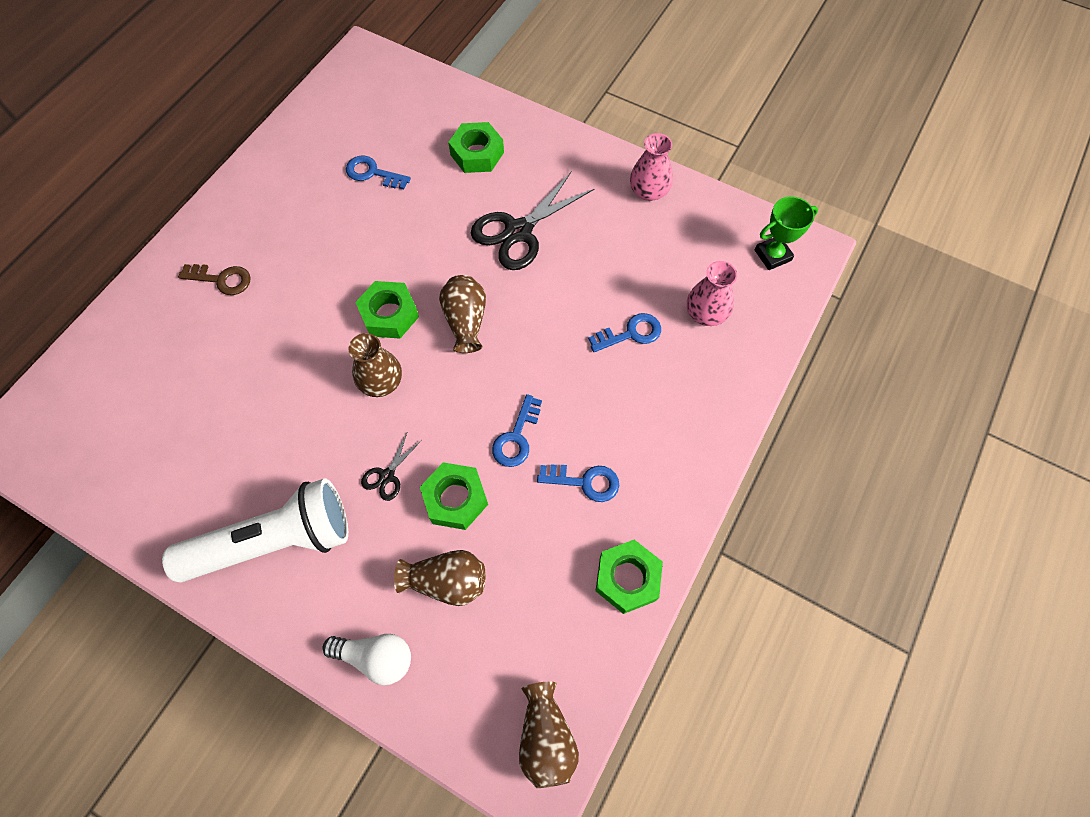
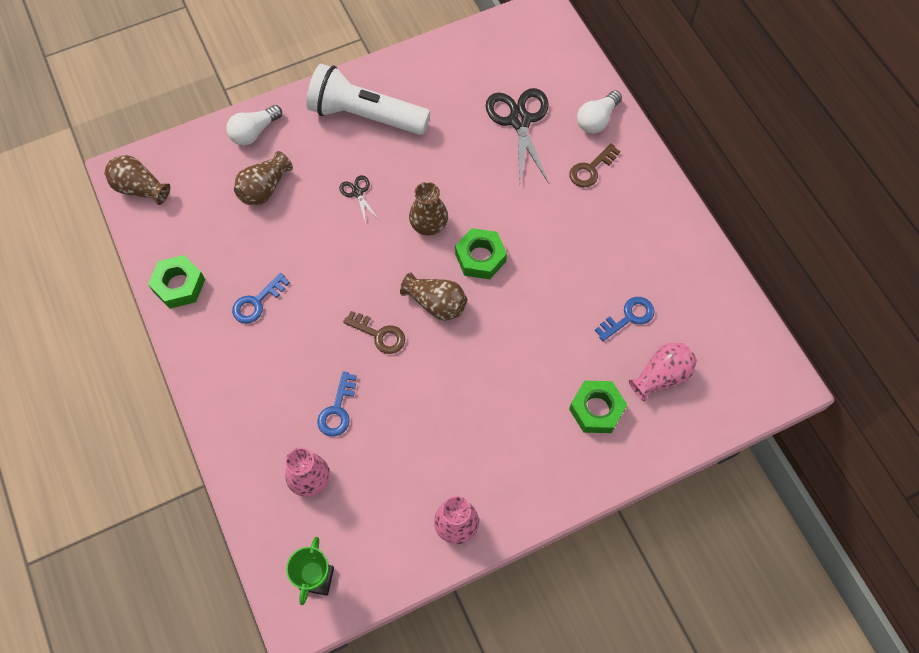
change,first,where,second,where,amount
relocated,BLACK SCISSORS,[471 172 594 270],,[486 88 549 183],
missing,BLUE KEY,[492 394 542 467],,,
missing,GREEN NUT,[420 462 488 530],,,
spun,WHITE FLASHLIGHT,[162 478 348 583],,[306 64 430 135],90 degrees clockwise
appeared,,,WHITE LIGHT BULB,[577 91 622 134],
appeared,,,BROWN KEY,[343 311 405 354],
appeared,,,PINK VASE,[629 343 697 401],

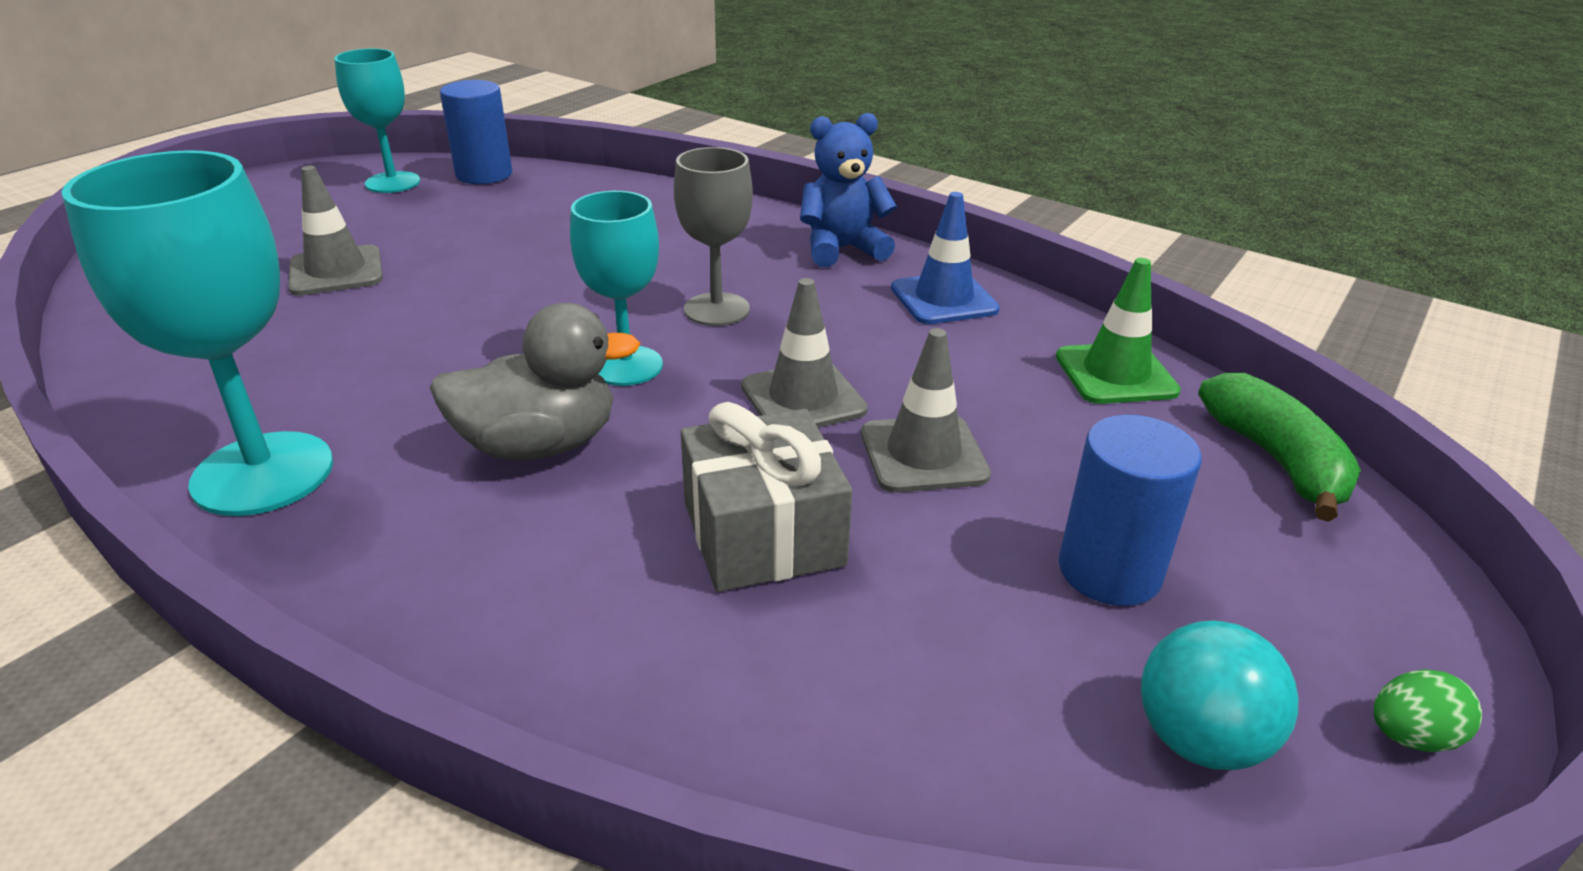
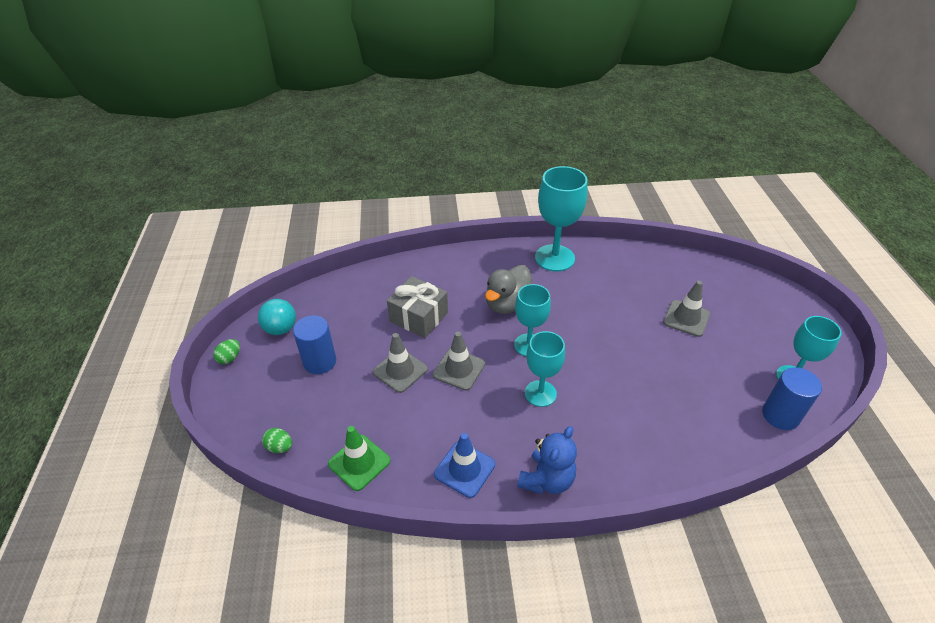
change,first,where,second,where,amount
colour,GREY GOBLET,[674 147 753 326],TURQUOISE GOBLET,[525 331 565 407],
exchanged,GREEN BANANA,[1198 373 1361 522],GREEN EGG,[262 428 292 453],

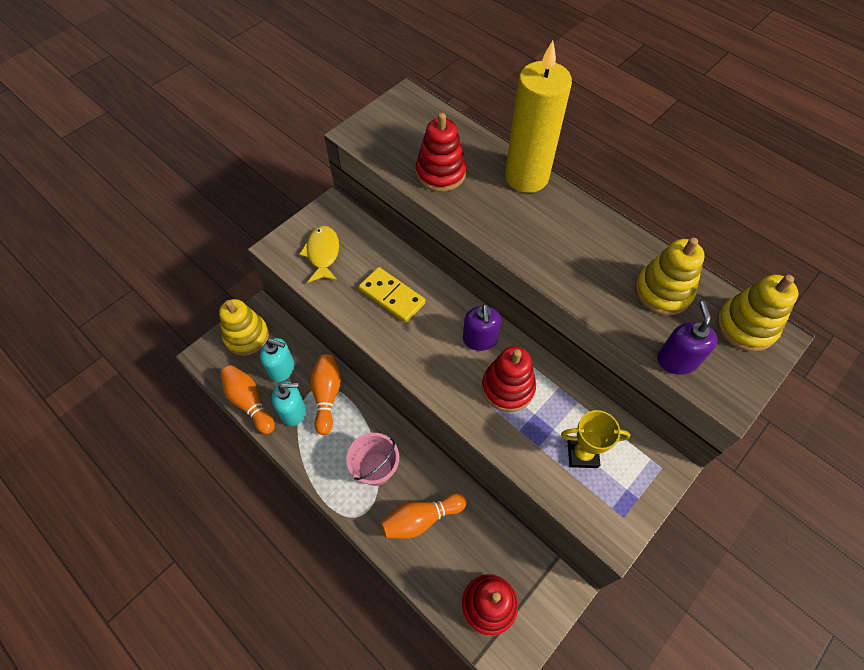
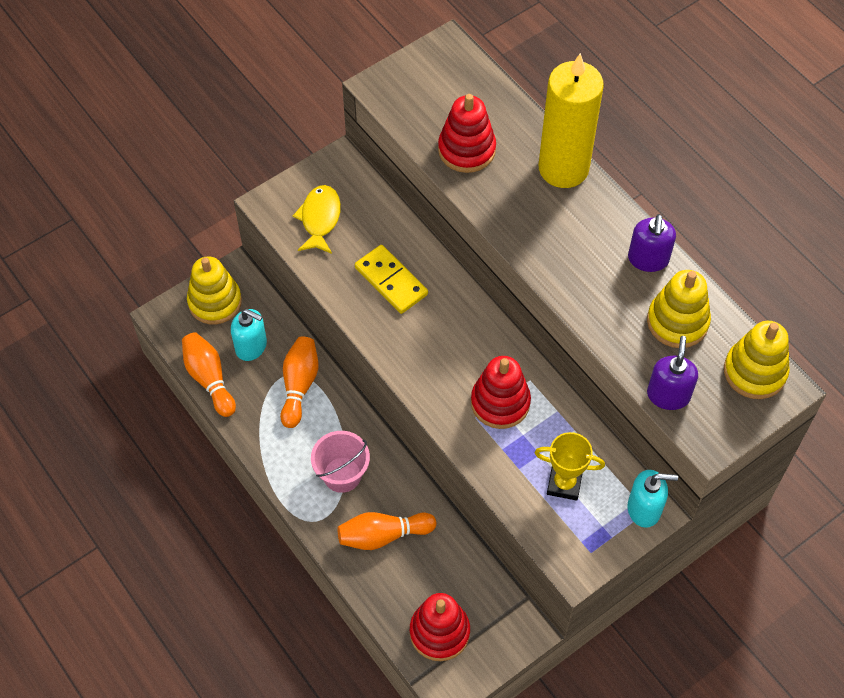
change,first,where,second,where,amount
relocated,PURPLE SOAP DISPENSER,[463 304 501 351],,[628 214 676 272],
relocated,TURQUOISE SOAP DISPENSER,[272 381 306 426],,[628 470 678 528],

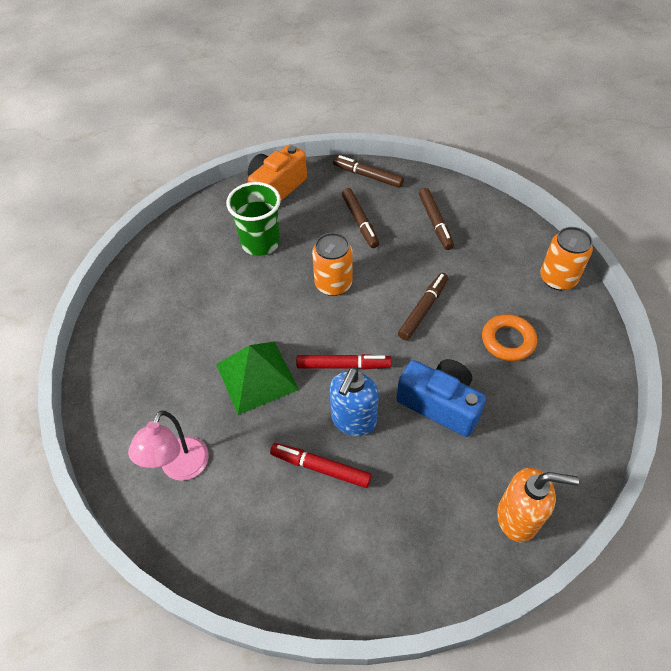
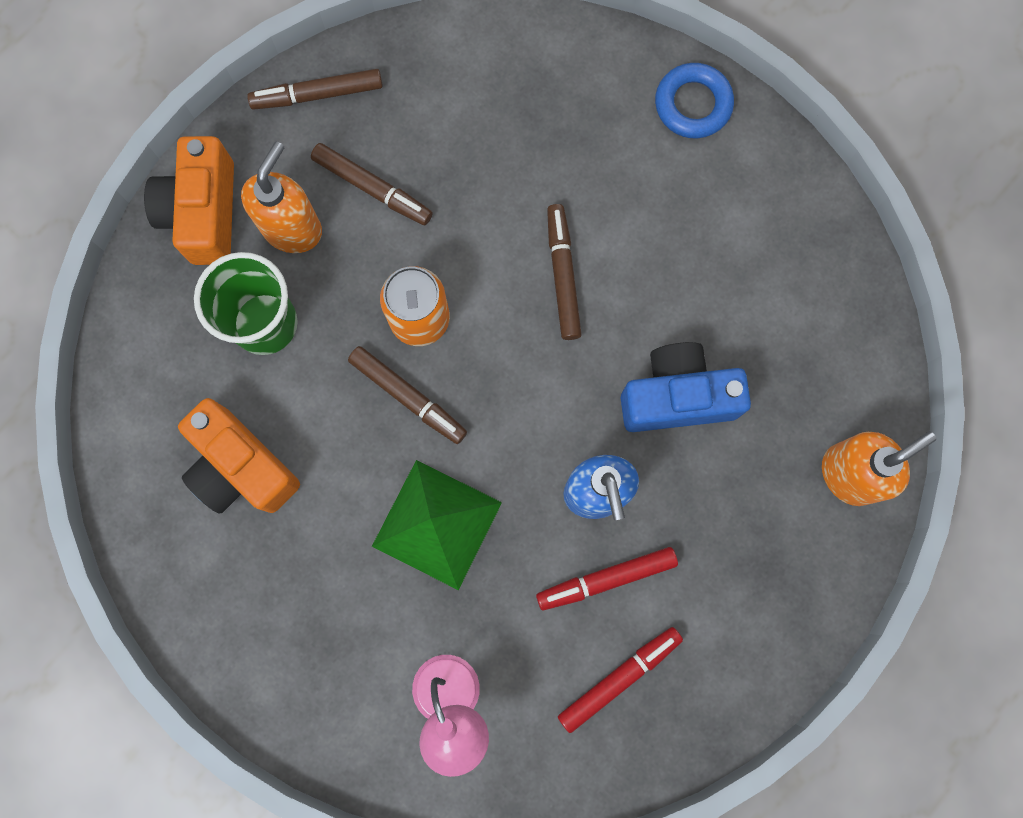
change,first,where,second,where,amount
relocated,BROWN MARKER,[419 188 454 250],,[348 346 467 444],
exchanged,ORANGE CAN,[540 227 593 290],BLUE RING,[655 63 734 138],
missing,ORANGE RING,[482 314 537 361],,,
relocated,RED MARKER,[296 354 391 369],,[558 627 683 733],
appeared,,,ORANGE SOAP DISPENSER,[241 142 322 253],
appeared,,,ORANGE CAMERA,[178 398 300 514],

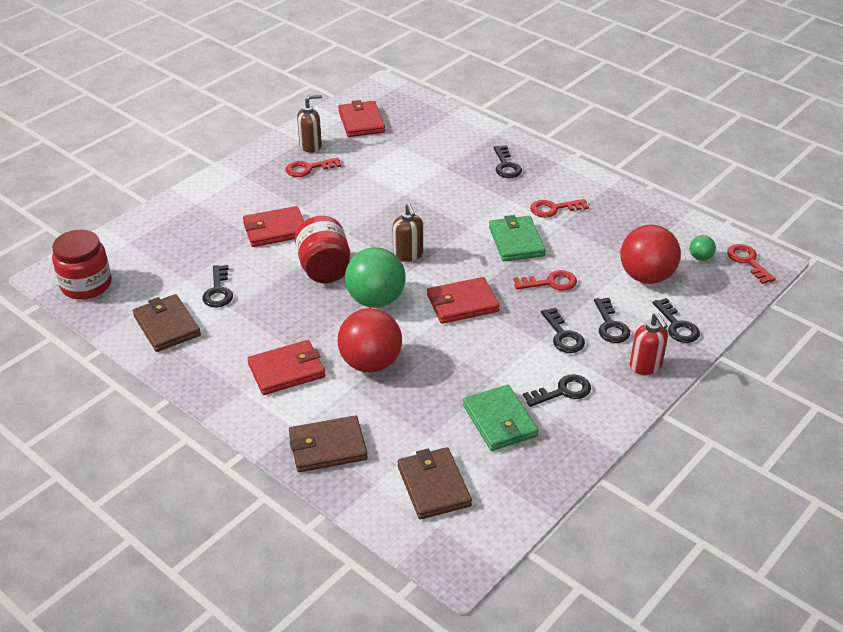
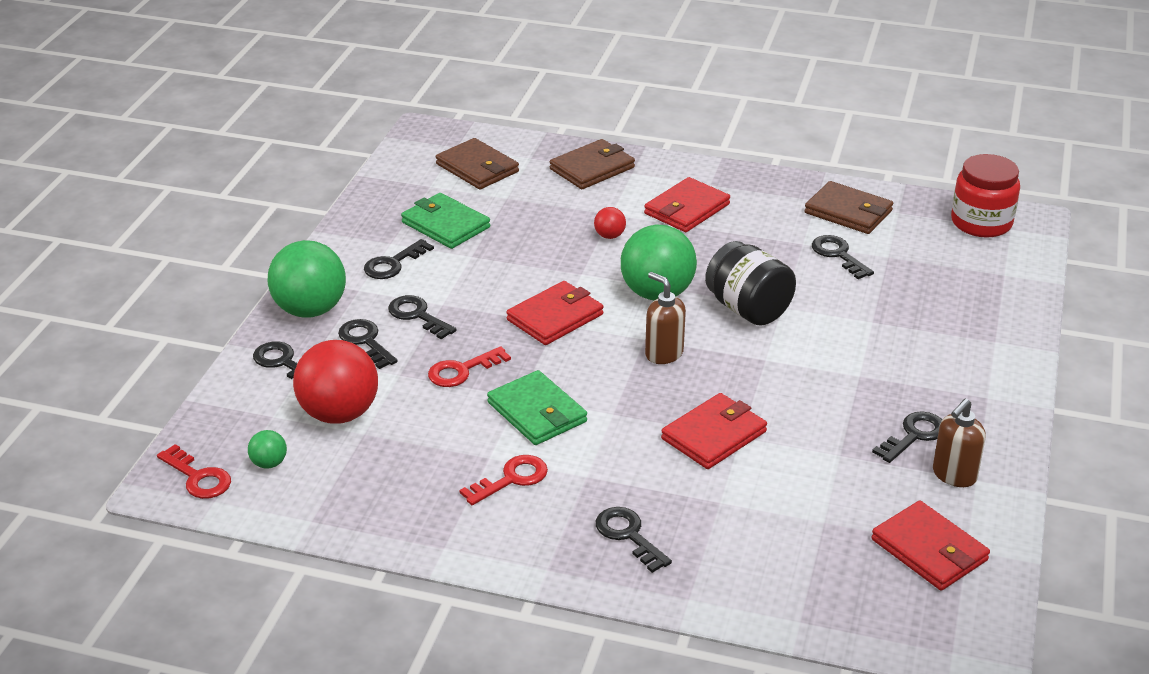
change,first,where,second,where,amount
colour,RED KEY,[285 157 341 177],BLACK KEY,[872 411 942 463],
relocated,RED WALLET,[243 206 304 247],,[661 393 767 469],
colour,RED JAR,[295 216 350 283],BLACK JAR,[705 241 796 325],
size,RED BALL,[337 308 402 373],,[594 207 626 239],x0.44
exchanged,RED SOAP DISPENSER,[630 313 668 375],GREEN BALL,[268 240 346 318],

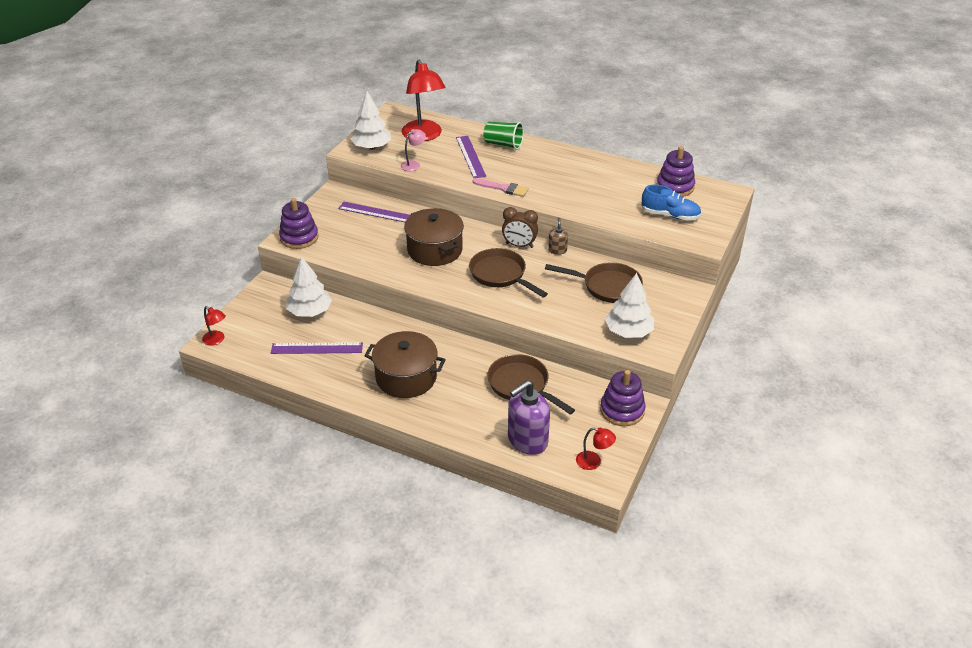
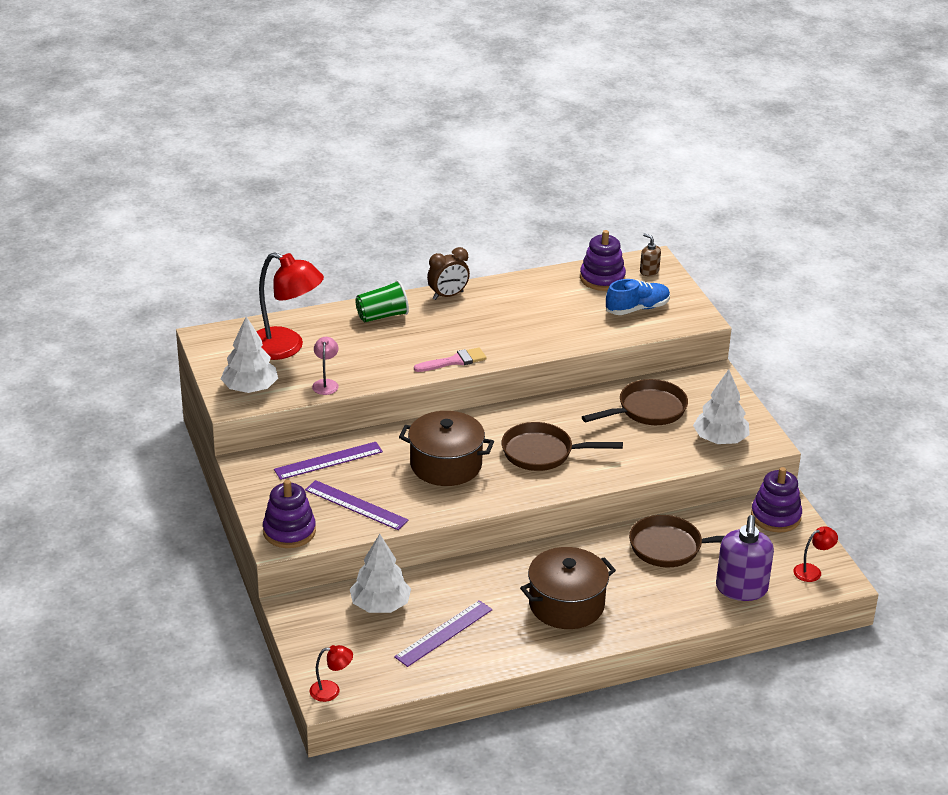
change,first,where,second,where,amount
relocated,PURPLE RULER,[456 136 486 178],,[305 480 408 530],
relocated,BROWN CLOCK,[502 207 538 248],,[427 247 470 300],
relocated,BROWN SOAP DISPENSER,[548 217 568 255],,[640 233 661 276],

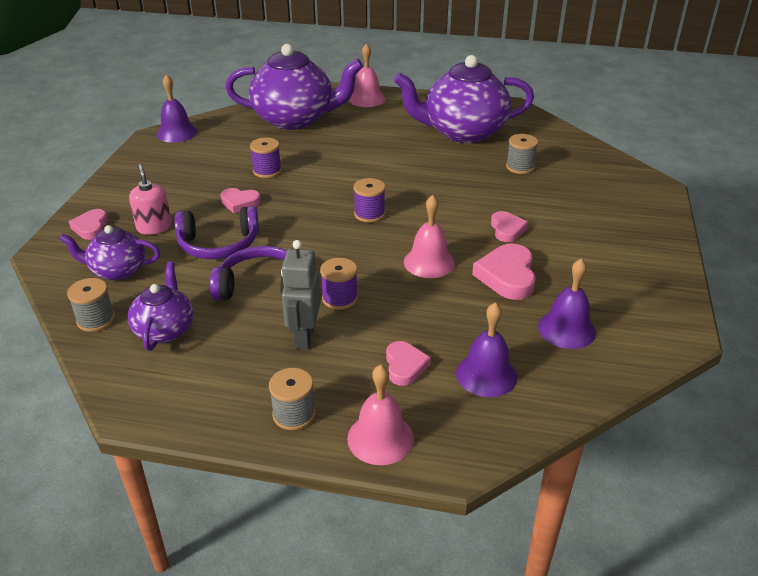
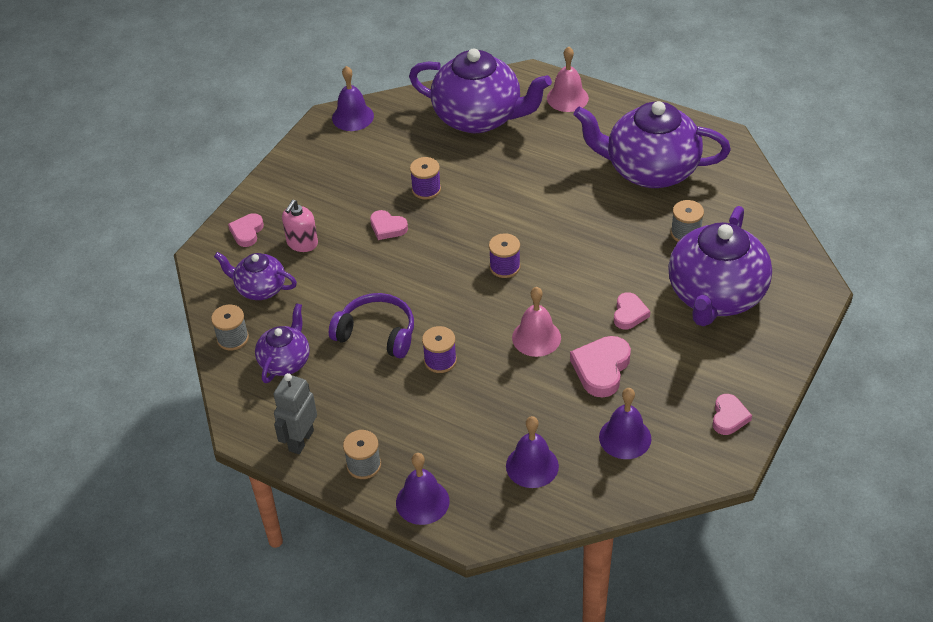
change,first,where,second,where,amount
spun,PINK SOAP DISPENSER,[129 164 172 235],,[282 200 318 252],150 degrees counterclockwise
missing,PURPLE HEADPHONES,[174 206 259 259],,,
relocated,GREY ROBOT,[281 240 321 349],,[274 373 317 454],
relocated,PINK HEART,[386 341 431 386],,[713 394 752 435],
colour,PINK BELL,[347 365 414 465],PURPLE BELL,[396 453 450 525],
appeared,,,PURPLE TEAPOT,[668 206 772 326],

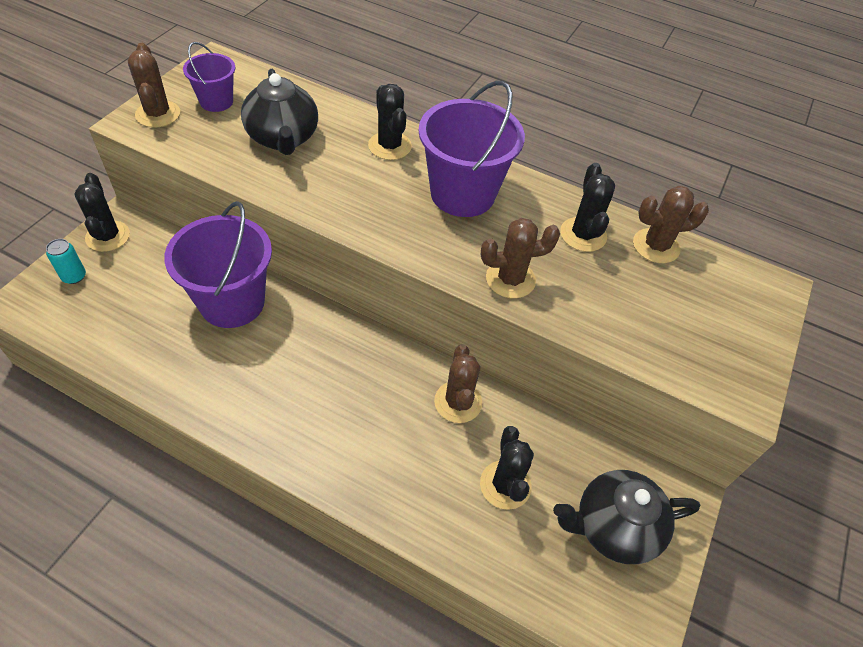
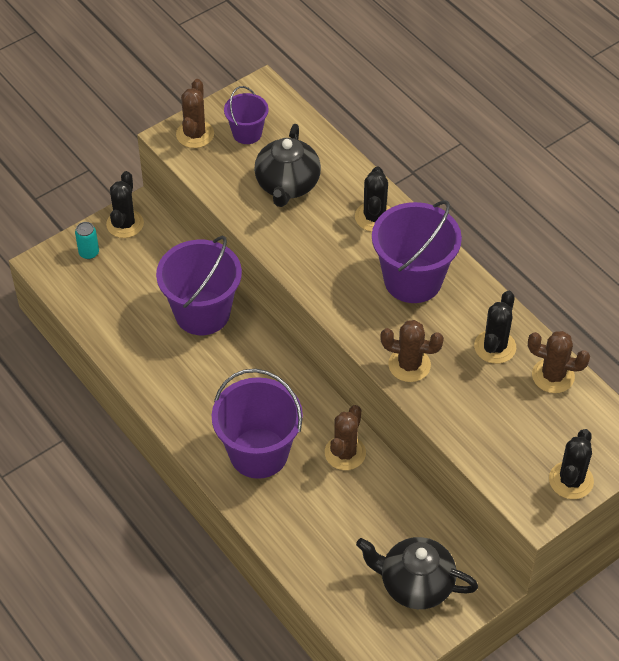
change,first,where,second,where,amount
relocated,BLACK CACTUS,[480 426 534 510],,[549 429 594 499],
appeared,,,PURPLE BUCKET,[212 369 303 479],

